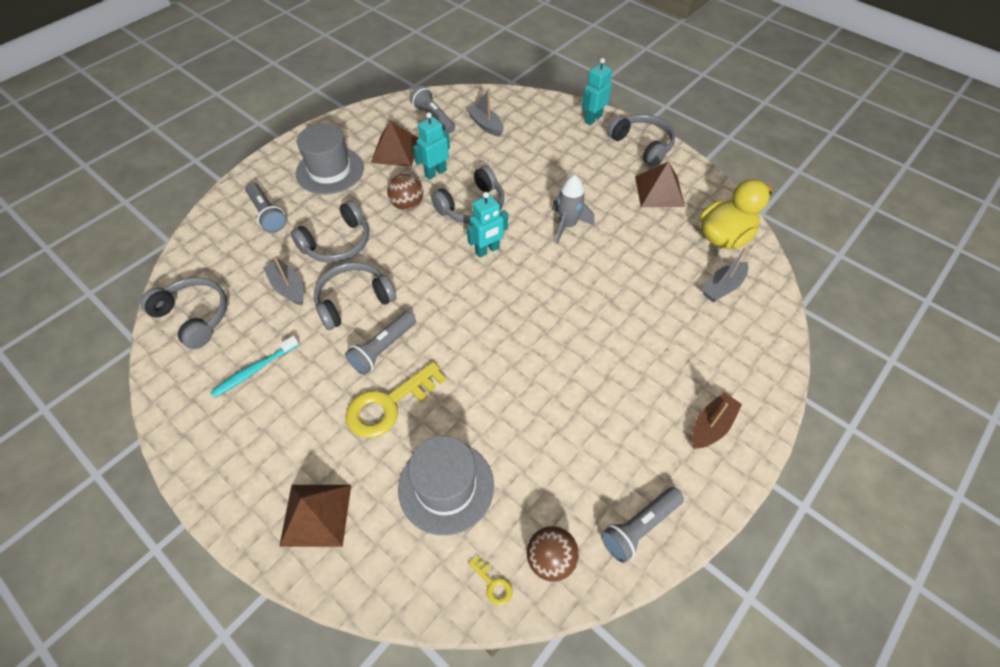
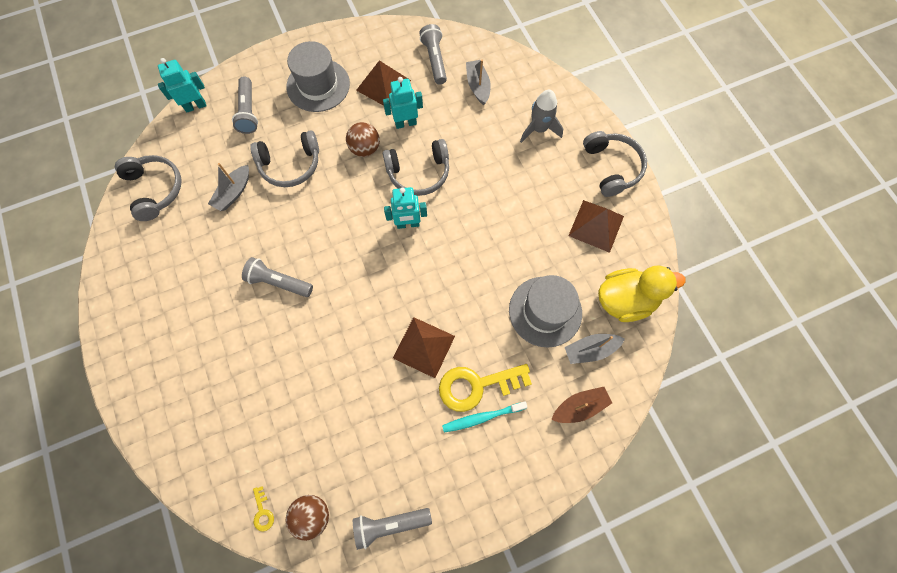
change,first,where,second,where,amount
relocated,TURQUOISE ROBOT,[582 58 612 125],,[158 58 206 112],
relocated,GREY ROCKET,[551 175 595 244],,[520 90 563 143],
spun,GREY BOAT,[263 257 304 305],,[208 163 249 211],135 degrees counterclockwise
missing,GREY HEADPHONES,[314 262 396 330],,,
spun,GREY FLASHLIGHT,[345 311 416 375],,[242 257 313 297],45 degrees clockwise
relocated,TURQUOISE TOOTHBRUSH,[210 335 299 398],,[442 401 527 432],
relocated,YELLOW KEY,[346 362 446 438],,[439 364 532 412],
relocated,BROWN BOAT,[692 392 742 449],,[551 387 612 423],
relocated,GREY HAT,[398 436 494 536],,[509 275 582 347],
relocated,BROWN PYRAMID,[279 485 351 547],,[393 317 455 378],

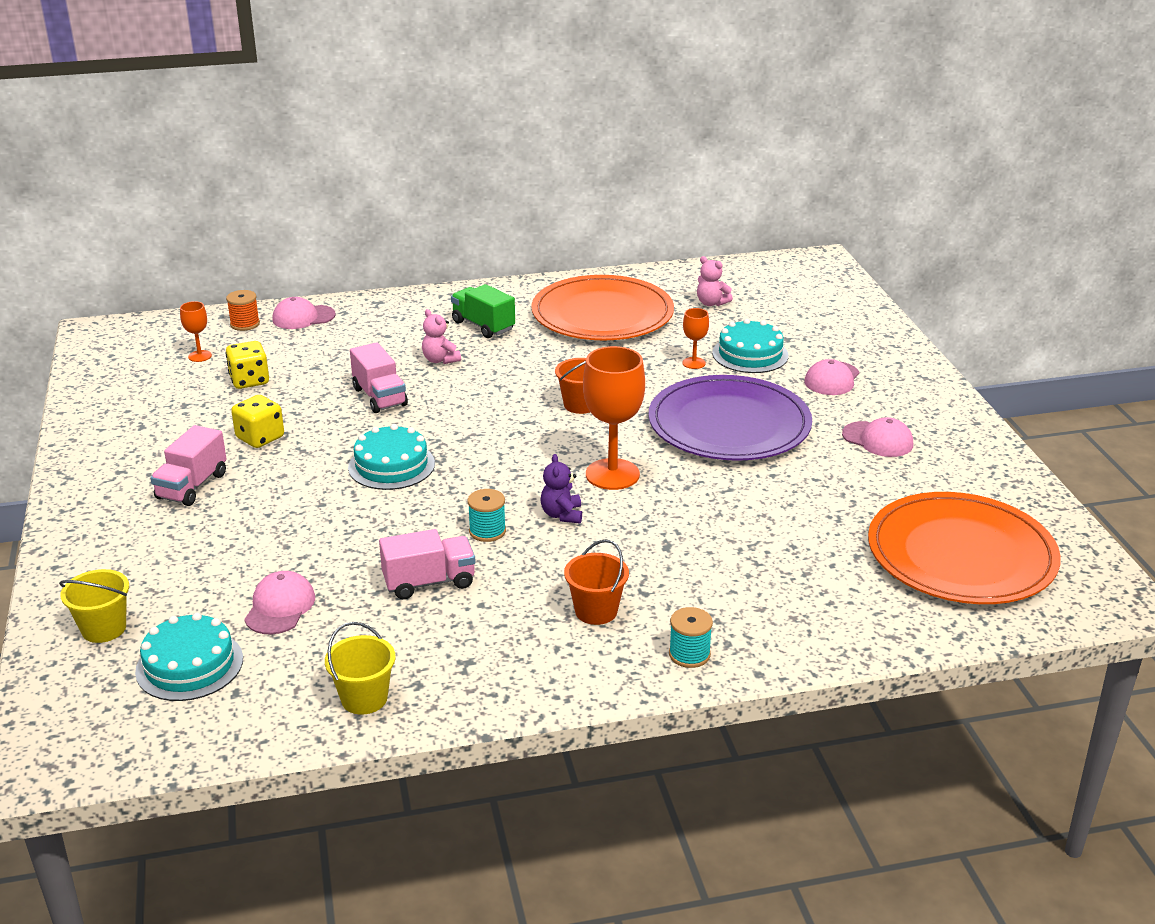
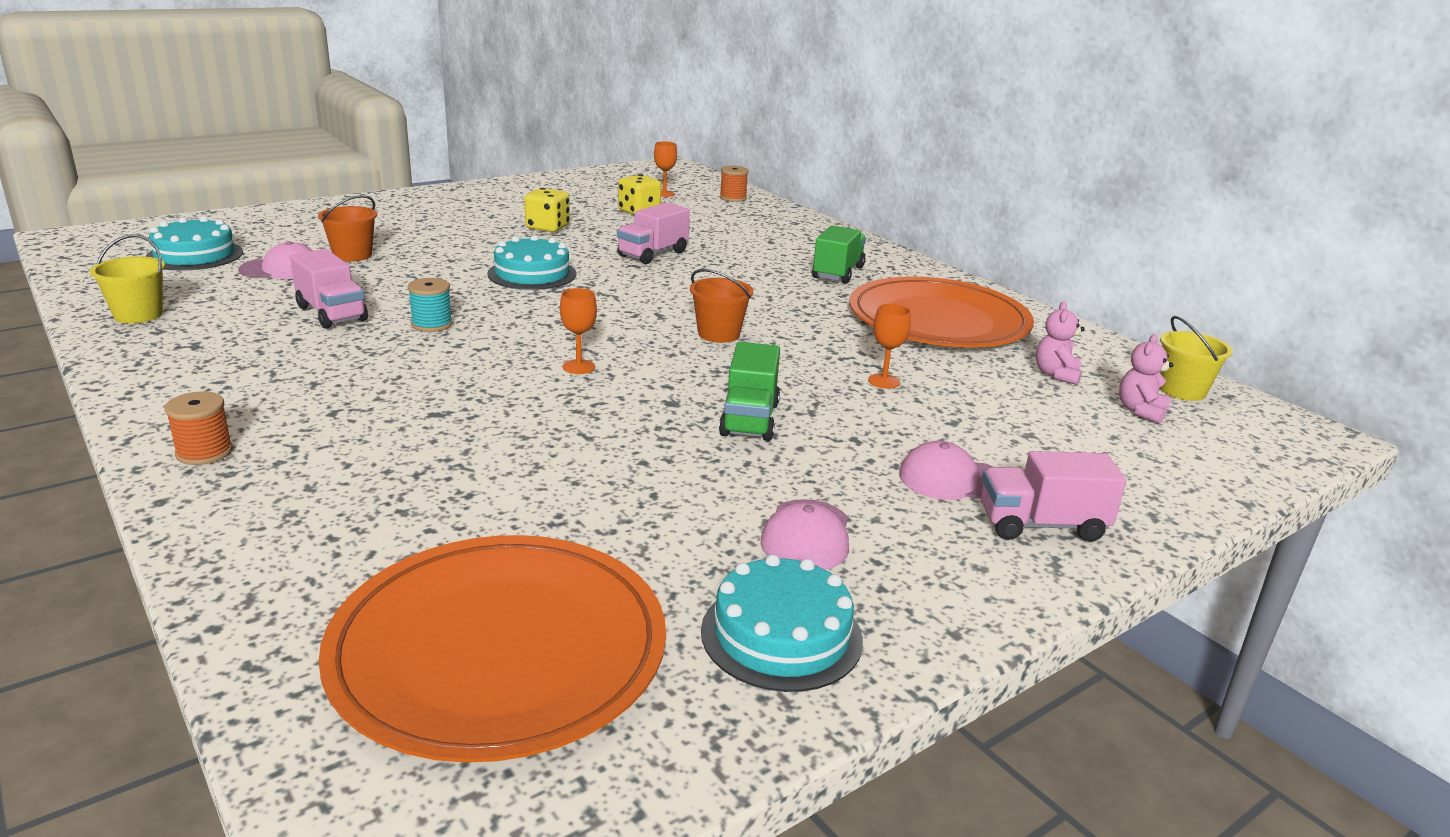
change,first,where,second,where,amount
missing,PINK CAP,[272 297 335 329],,,
relocated,PINK TEDDY BEAR,[422 309 461 364],,[1119 334 1173 424],
relocated,TURQUOISE CAKE,[712 319 789 373],,[701 554 863 692],
size,ORANGE GOBLET,[583 346 645 490],,[560 288 597 374],x0.49
exchanged,PURPLE PLATE,[648 375 812 461],GREEN TRUCK,[719 342 780 441],
relocated,PINK TRUCK,[150 425 226 506],,[981 451 1126 542],
missing,PURPLE TEDDY BEAR,[540 454 582 524],,,
relocated,ORANGE BUCKET,[564 540 629 625],,[318 195 377 262],
relocated,YELLOW BUCKET,[59 569 129 643],,[1159 316 1233 401],
colour,TURQUOISE SPOOL,[669 607 713 668],ORANGE SPOOL,[165 392 233 465],

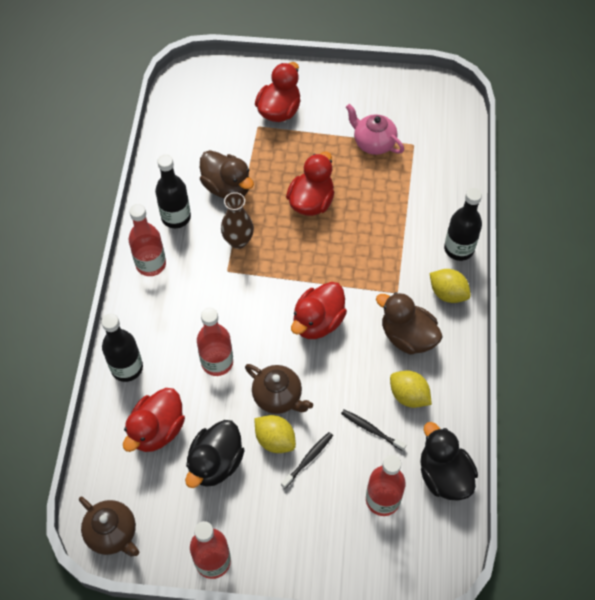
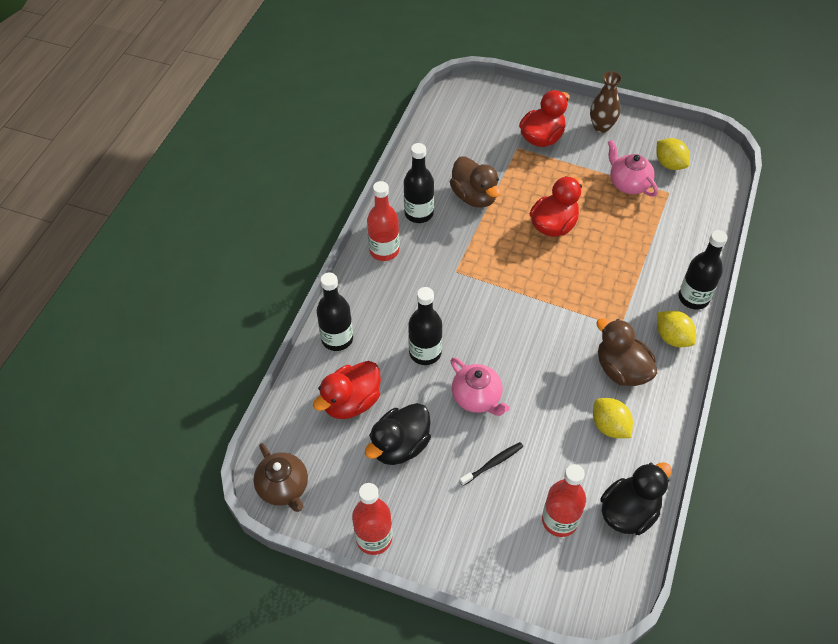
change,first,where,second,where,amount
relocated,BROWN VASE,[221 192 254 249],,[590 71 622 133],
missing,RED DUCK,[291 282 347 339],,,
colour,RED BOTTLE,[197 308 233 376],BLACK BOTTLE,[408 287 442 365],
colour,BROWN TEAPOT,[245 364 313 414],PINK TEAPOT,[451 357 510 416],
missing,BLACK TOOTHBRUSH,[341 410 406 451],,,
relocated,YELLOW LEMON,[255 415 296 453],,[656 138 690 170],
spun,BLACK DUCK,[420 422 478 501],,[600 462 672 535],60 degrees clockwise

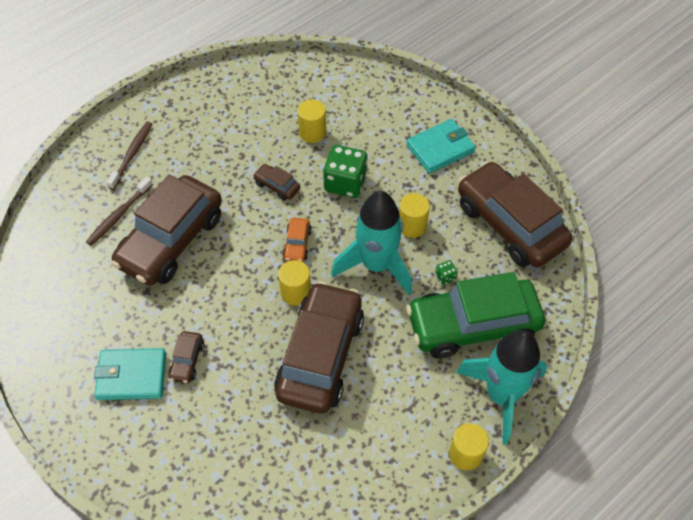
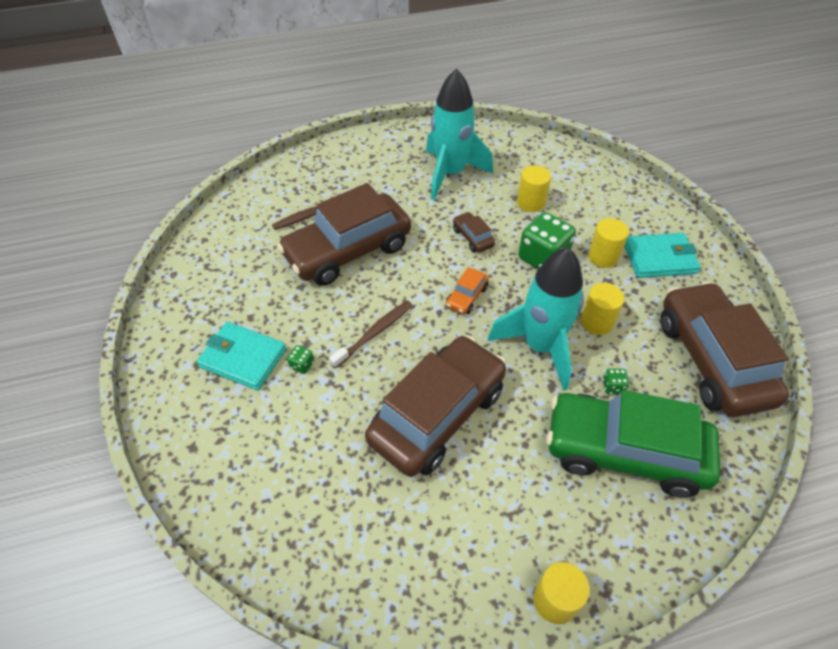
change,first,where,second,where,amount
relocated,BROWN TOOTHBRUSH,[106 122 152 190],,[329 300 413 368],
relocated,YELLOW CYLINDER,[278 260 311 306],,[588 218 629 268],
relocated,TURQUOISE ROCKET,[456 330 547 445],,[426 68 493 200],
exchanged,BROWN CAR,[168 331 204 383],GREEN DICE,[287 345 314 374],

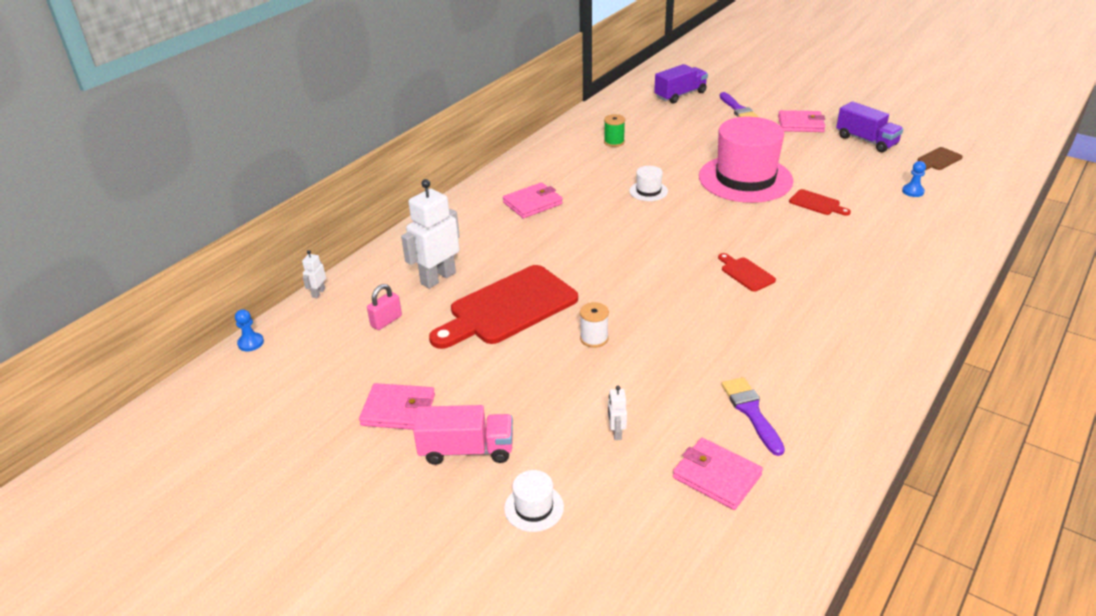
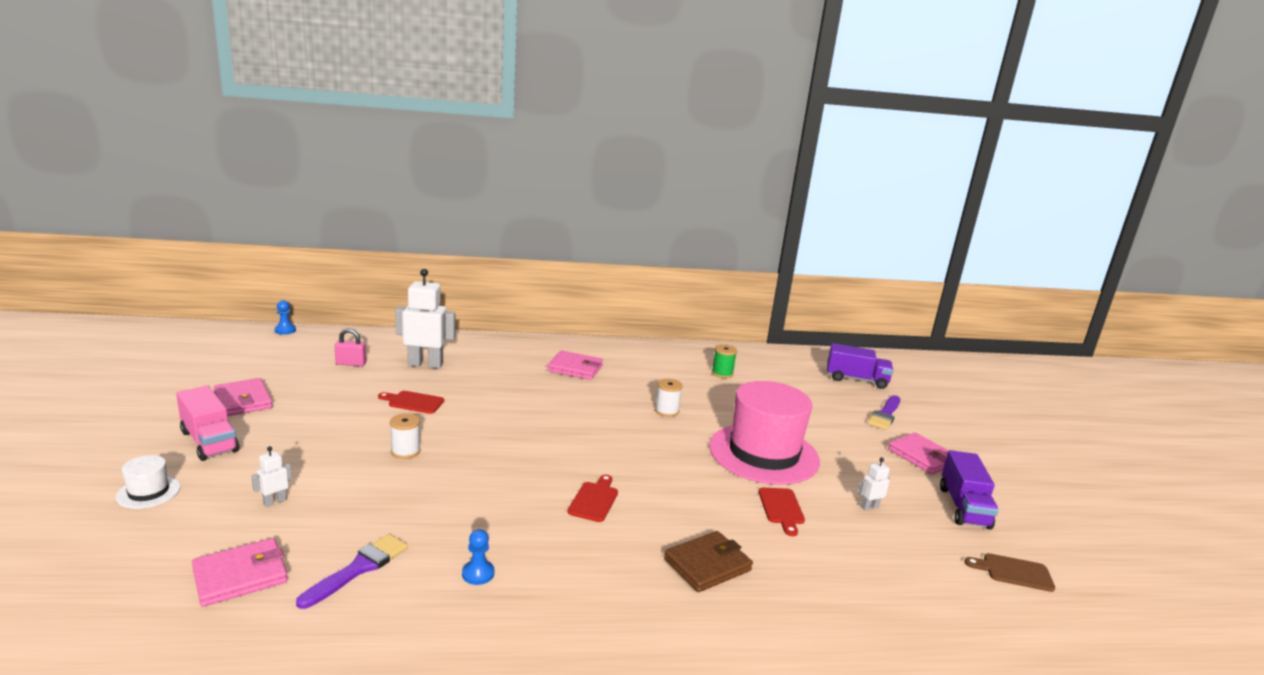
change,first,where,second,where,amount
relocated,BLUE PAWN,[902 161 926 197],,[462 529 494 585],
exchanged,WHITE HAT,[629 166 668 201],WHITE SPOOL,[655 379 683 417],
relocated,WHITE ROBOT,[302 250 326 298],,[858 458 890 510],
size,RED CUTTING BOARD,[429 265 578 349],,[378 391 444 414],x0.44
spun,PINK WALLET,[673 438 763 510],,[192 538 288 607],60 degrees clockwise
appeared,,,BROWN WALLET,[664 531 753 592],

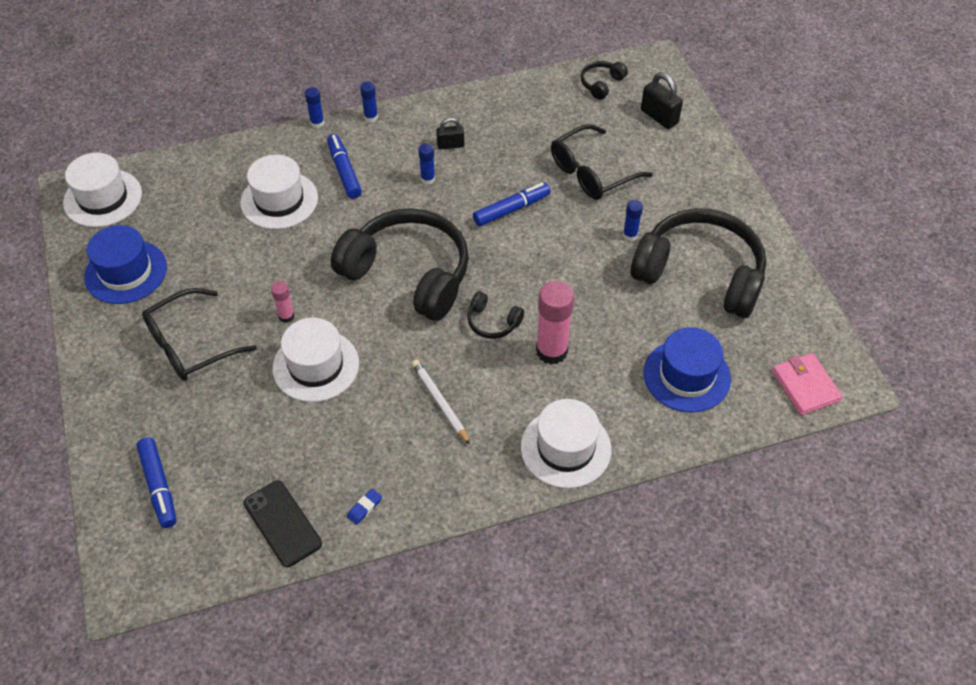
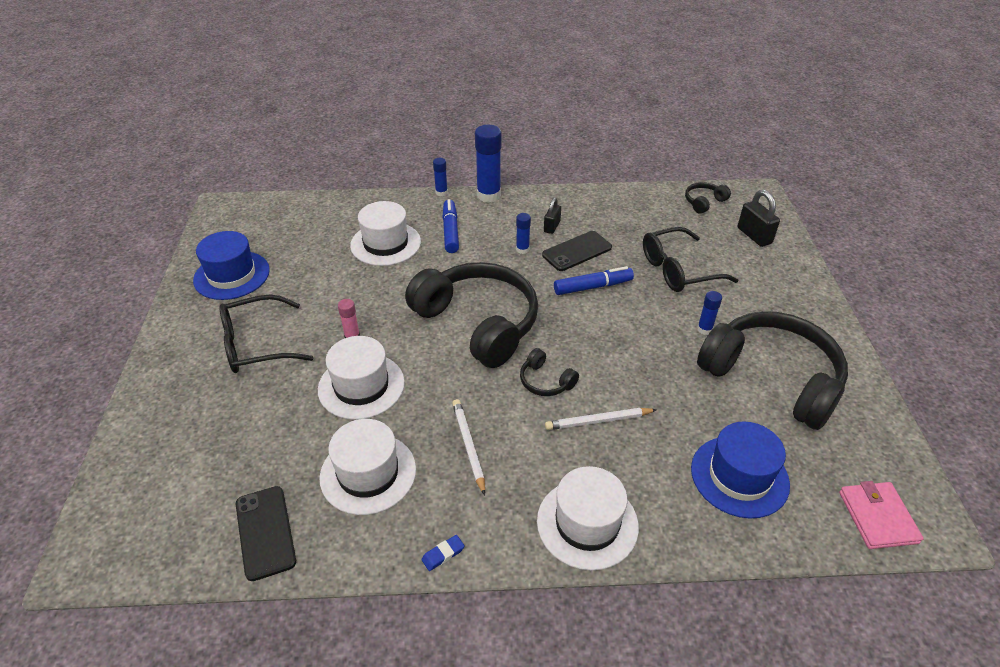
change,first,where,second,where,amount
size,BLUE GLUE STICK,[360 82 378 122],,[475 125 502 203],x1.95
spun,BLACK PADLOCK,[436 118 464 150],,[544 197 561 234],75 degrees counterclockwise
relocated,WHITE HAT,[63 153 142 227],,[319 419 416 515],
exchanged,PINK GLUE STICK,[536 281 574 364],WHITE PENCIL,[545 408 657 430],
missing,BLUE MARKER,[136 437 177 528],,,
relocated,BLUE ERASER,[347 489 382 525],,[421 535 465 571],
appeared,,,BLACK PHONE,[542 231 612 271],

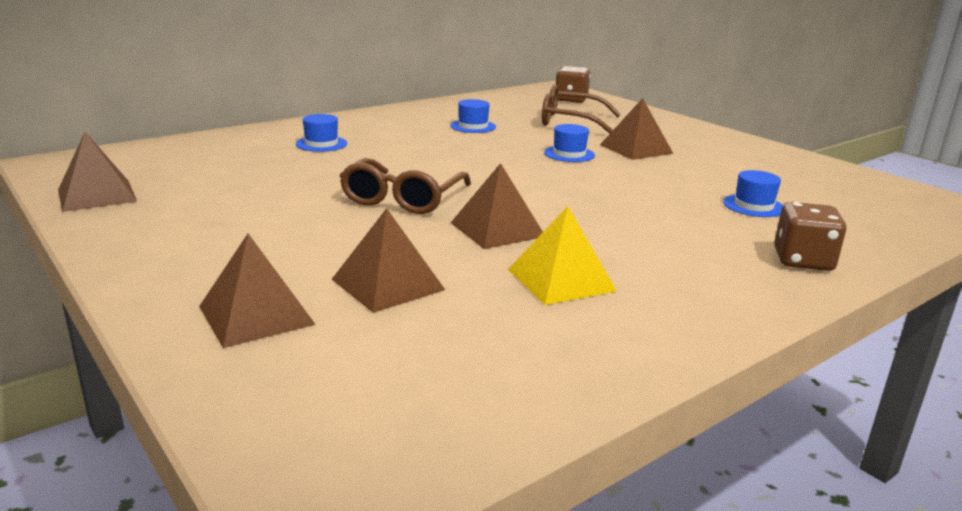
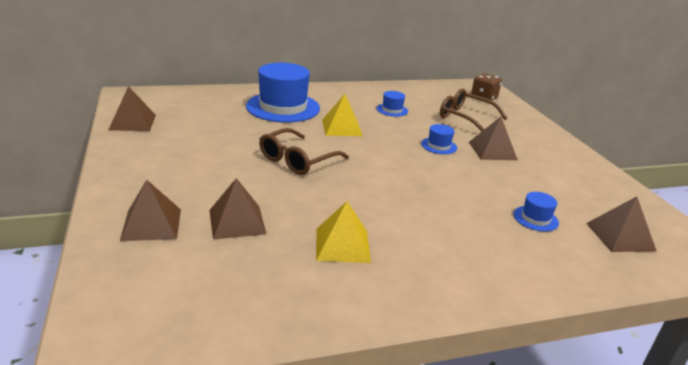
change,first,where,second,where,amount
size,BLUE HAT,[296 114 347 152],,[246 63 320 122],x2.24
relocated,BROWN PYRAMID,[451 163 543 249],,[586 196 656 252],
missing,BROWN DICE,[774 202 847 271],,,
appeared,,,YELLOW PYRAMID,[322 94 363 136],

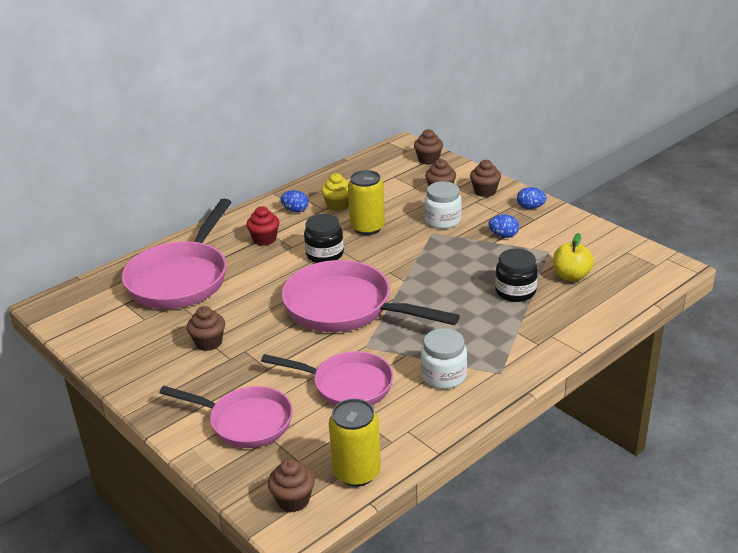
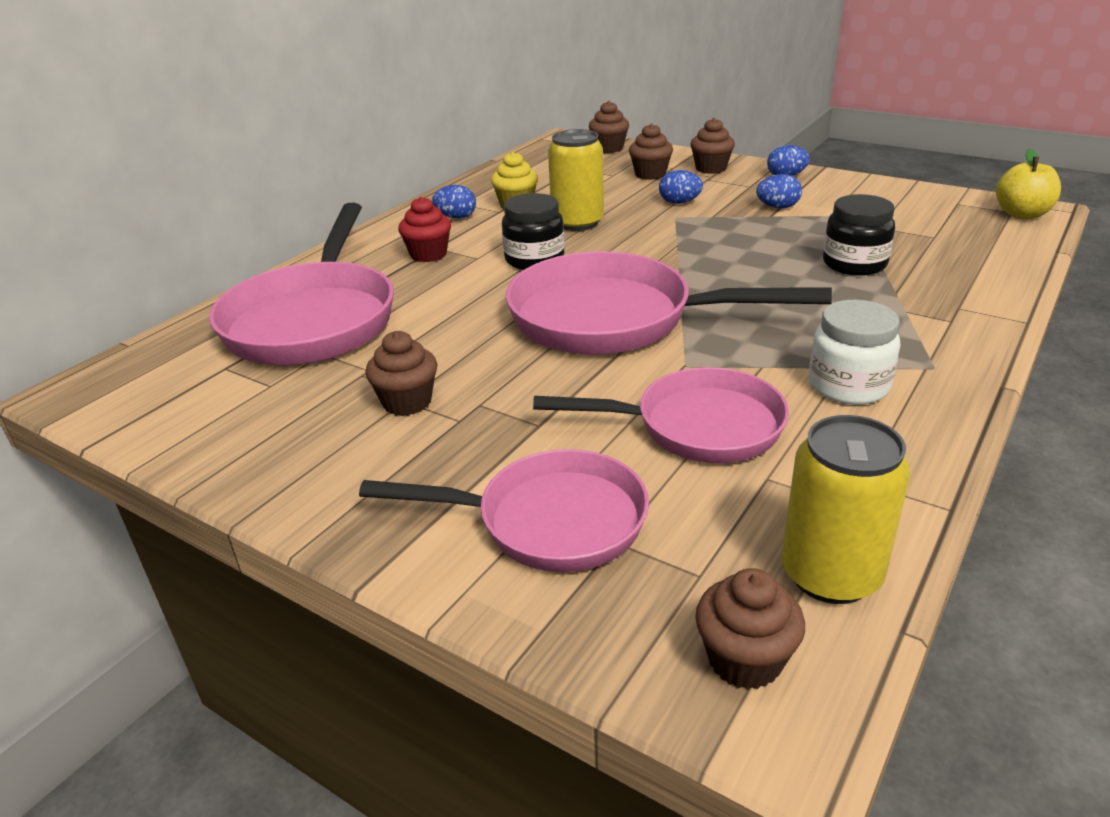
change,first,where,second,where,amount
exchanged,WHITE JAR,[424 181 462 229],BLUE EGG,[659 170 703 204],
relocated,YELLOW APPLE,[553 233 594 282],,[996 148 1061 219],

